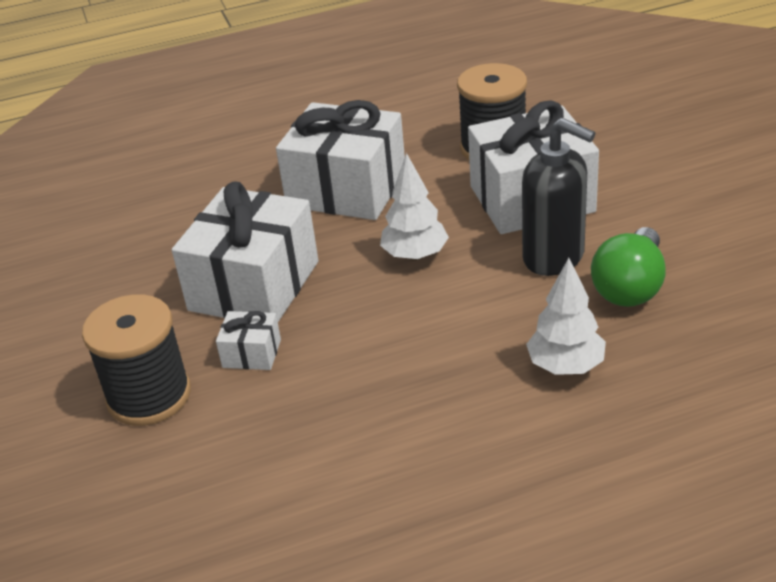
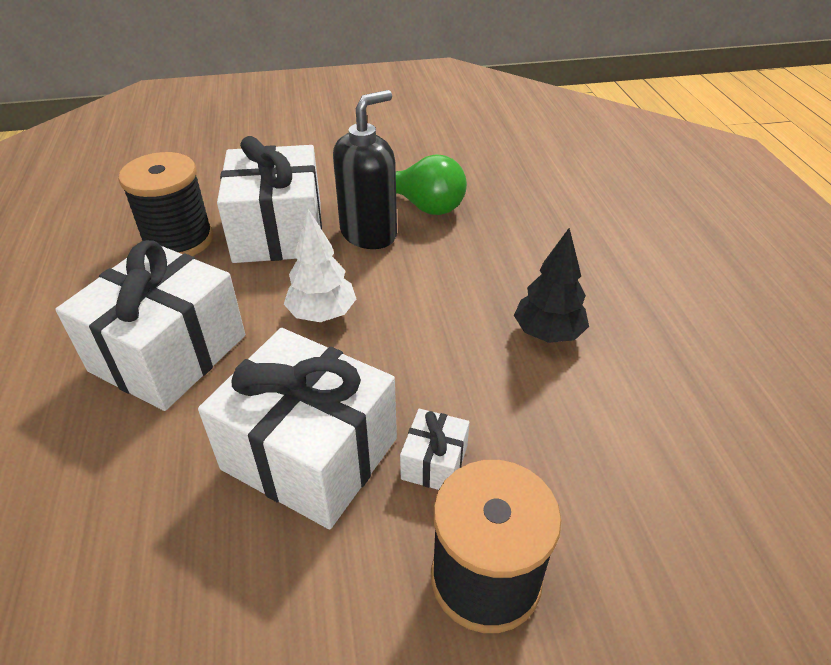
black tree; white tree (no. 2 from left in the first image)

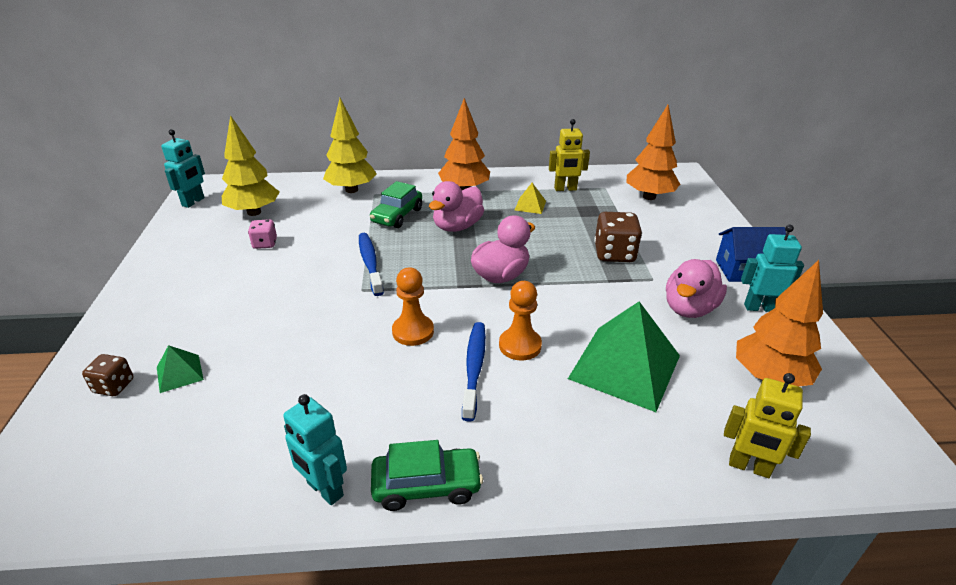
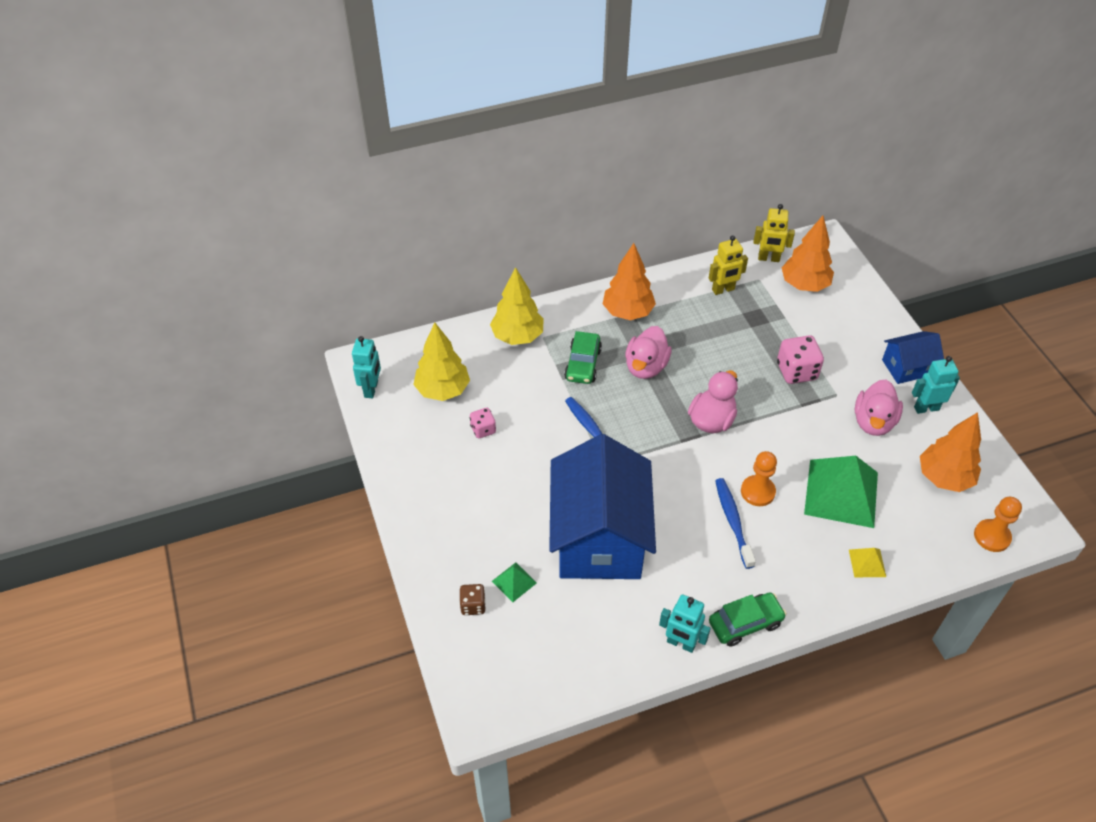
blue house (no. 1 from left); yellow robot (no. 2 from left); pink dice (no. 2 from left); yellow pyramid; orange pawn (no. 2 from left)

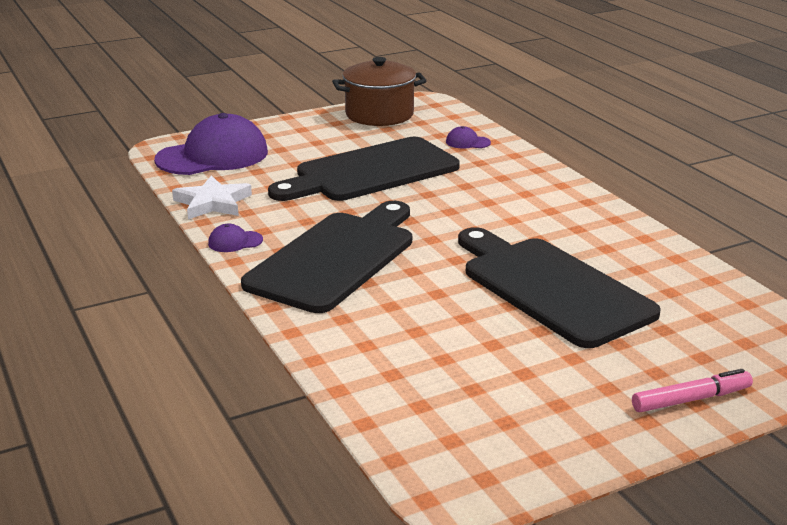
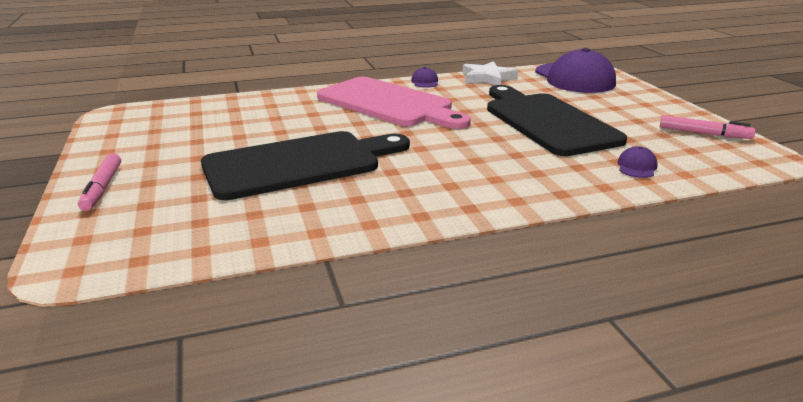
pink cutting board; pink marker (no. 2 from left)

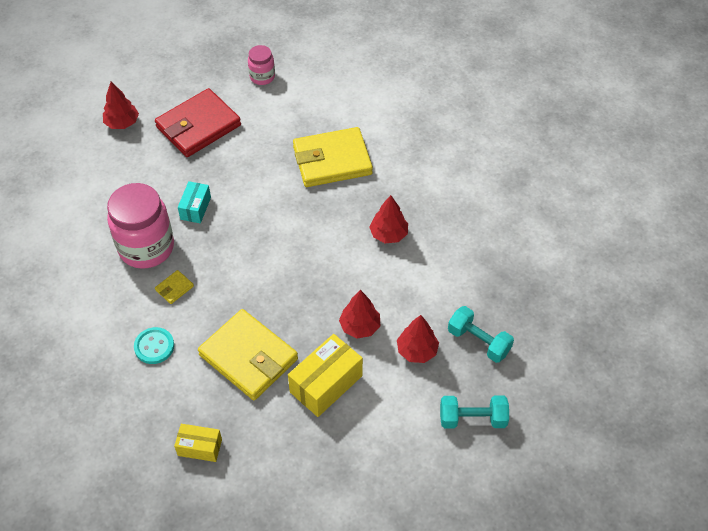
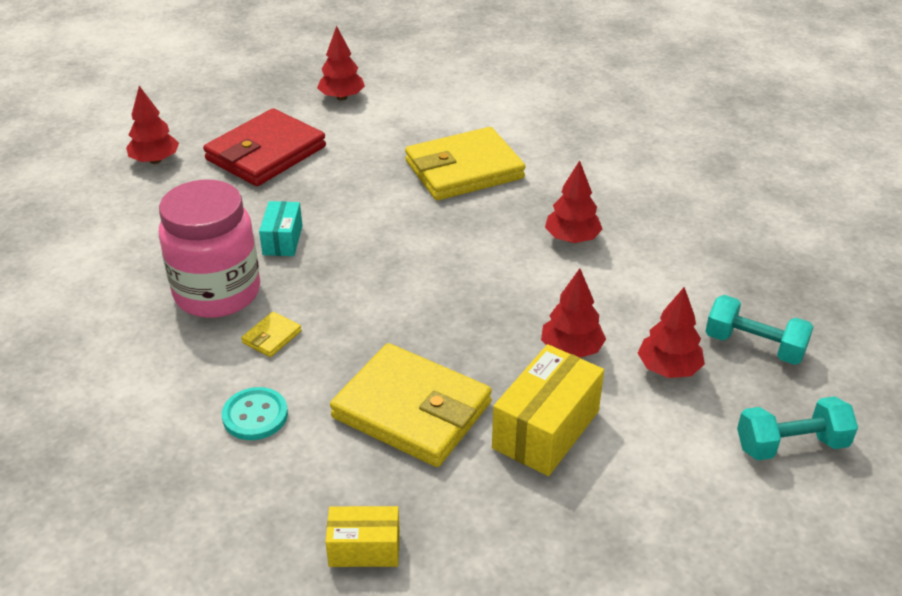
red tree (no. 2 from left)

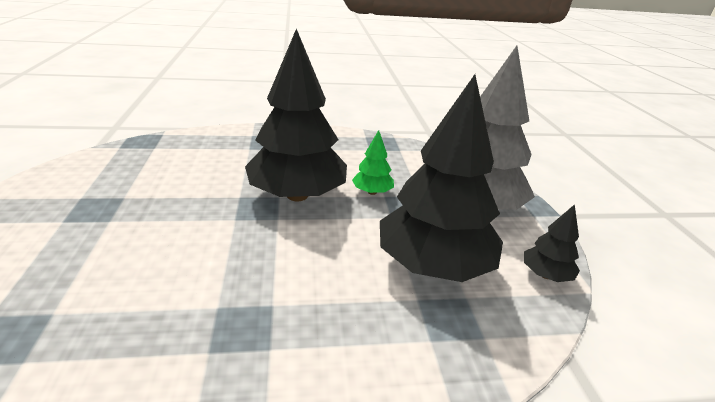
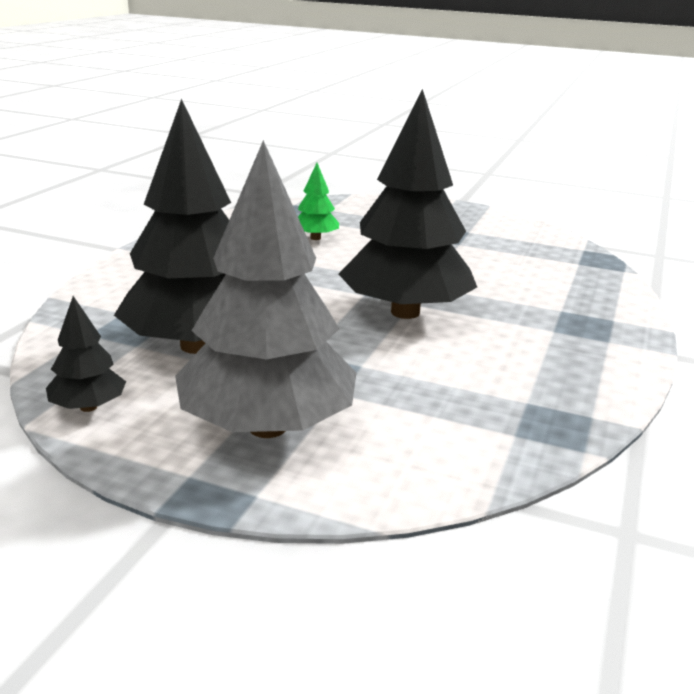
green tree

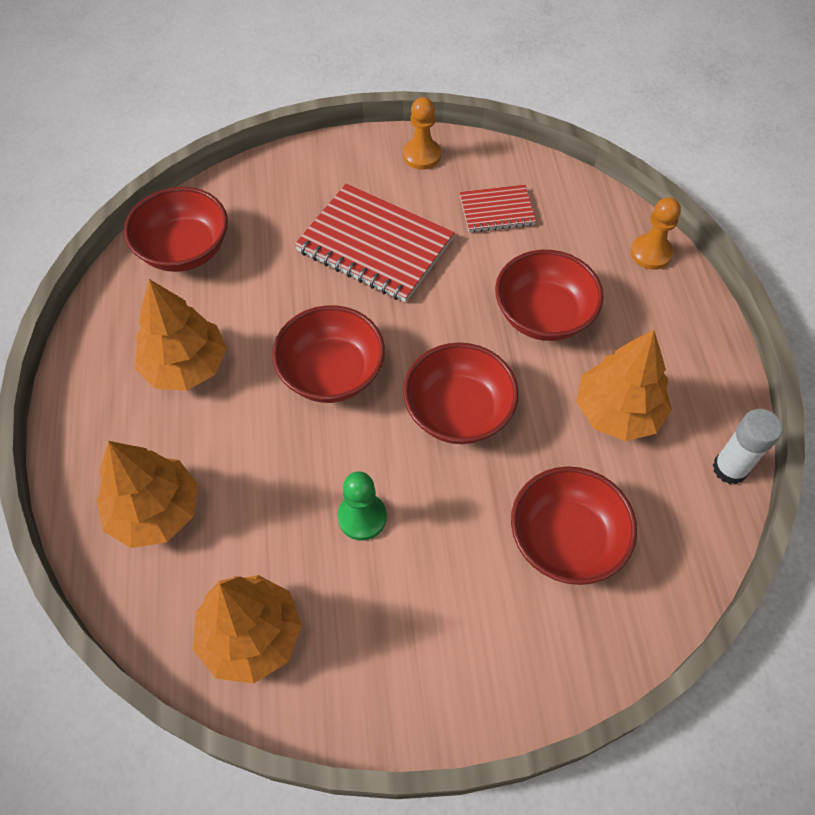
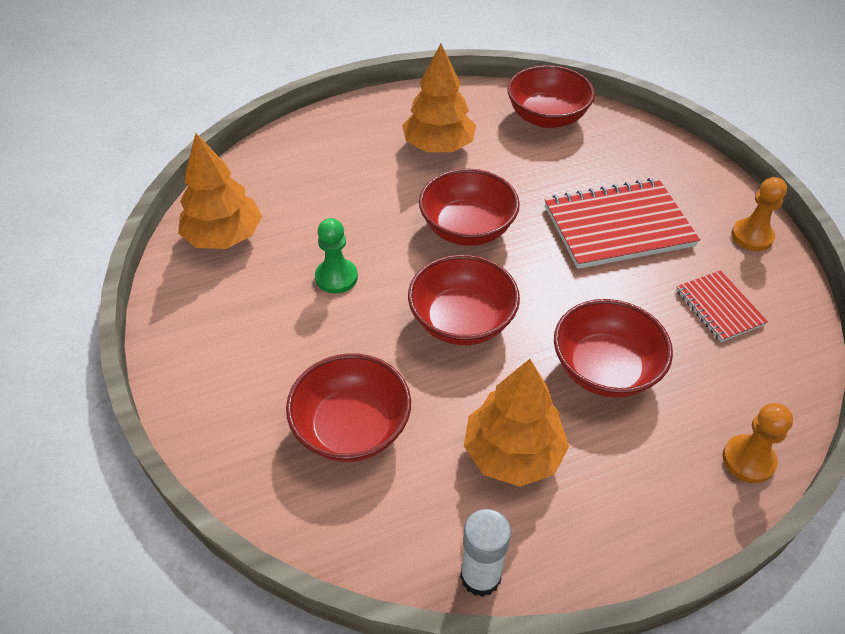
red notebook (no. 1 from left); orange tree (no. 1 from left in the first image)

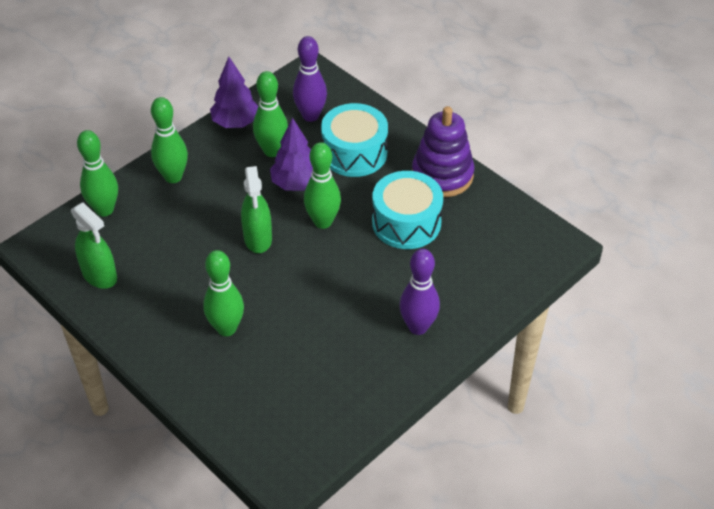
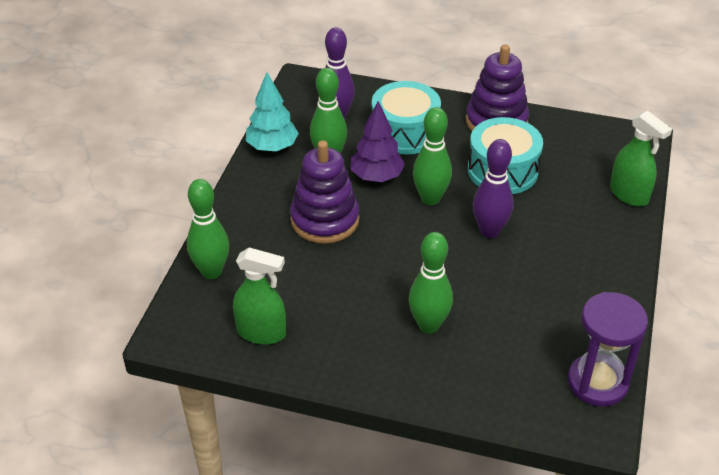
turquoise tree; purple stacking toy (no. 1 from left); purple bowling pin (no. 2 from left); purple hourglass; green spray bottle (no. 2 from left); green bowling pin (no. 2 from left in the first image)

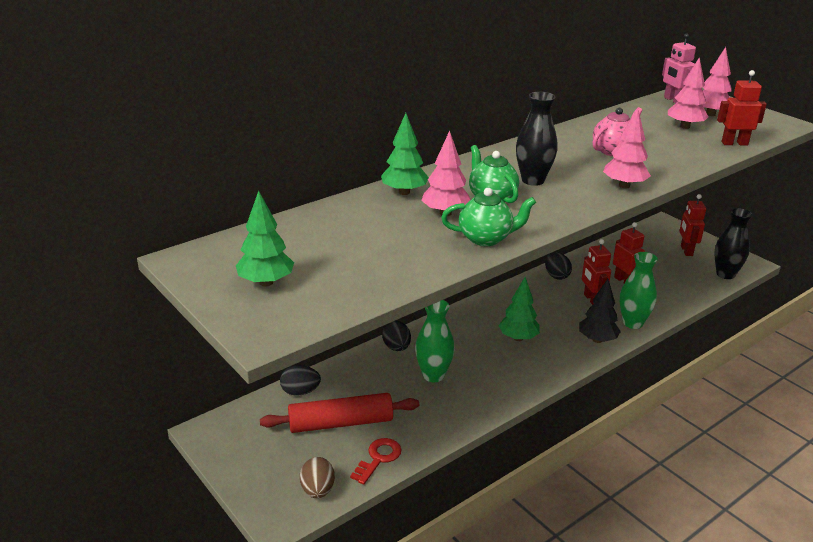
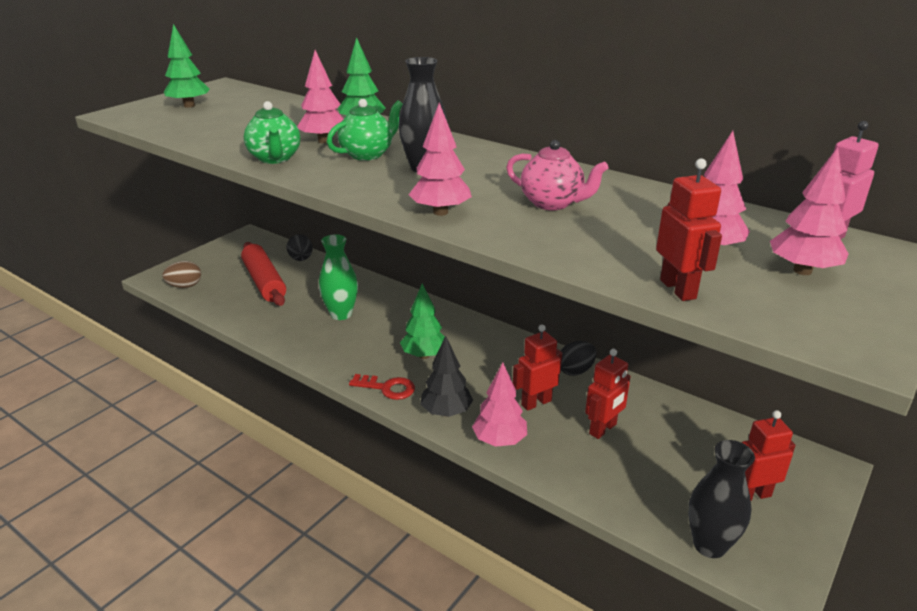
red key; pink tree (no. 3 from left); black egg (no. 2 from left in the first image)

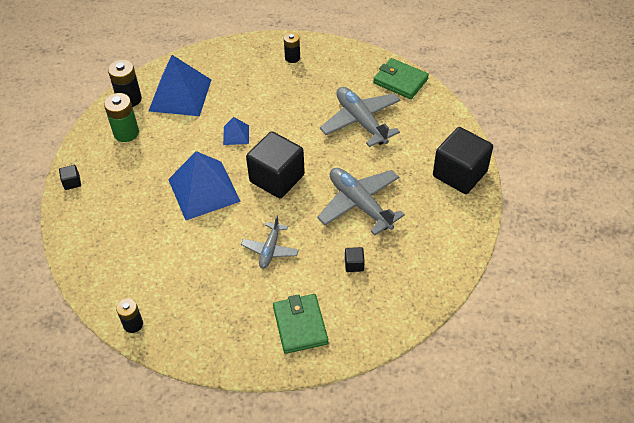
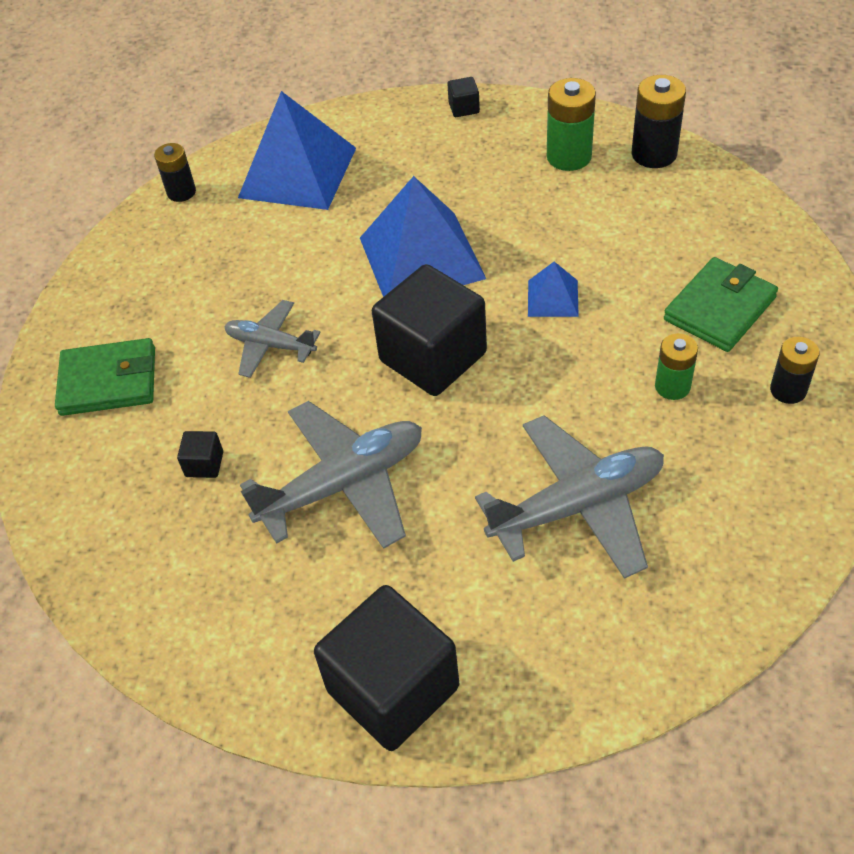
blue pyramid (no. 1 from left); green battery (no. 2 from left); green wallet (no. 2 from left)

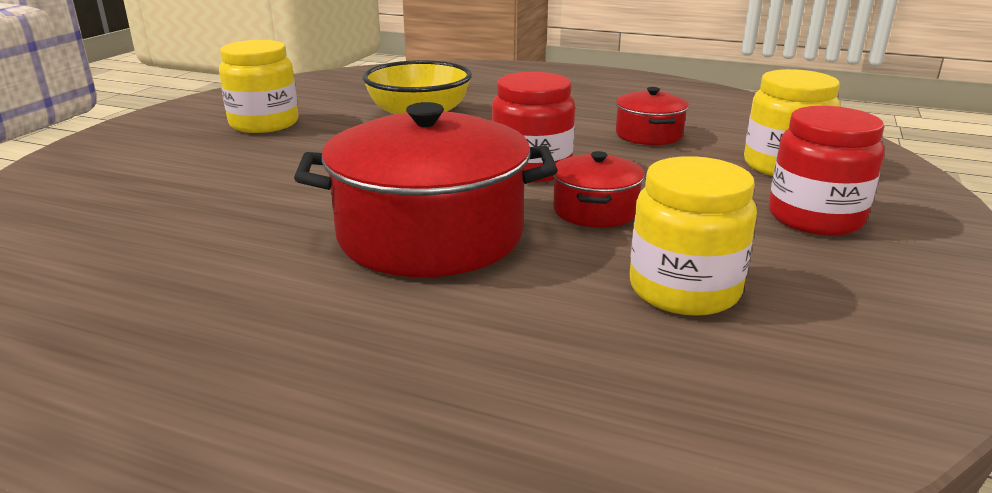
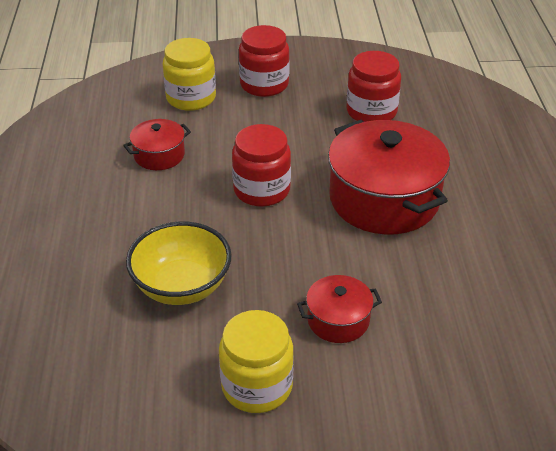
red pot (no. 2 from left); red jar (no. 3 from left)

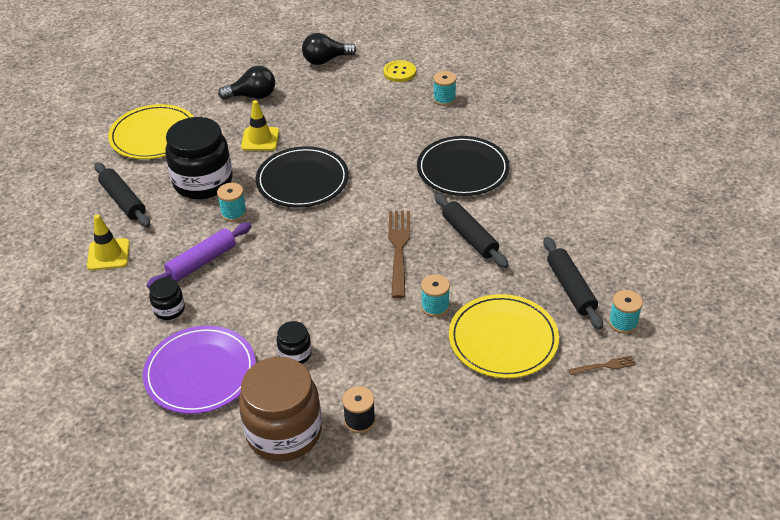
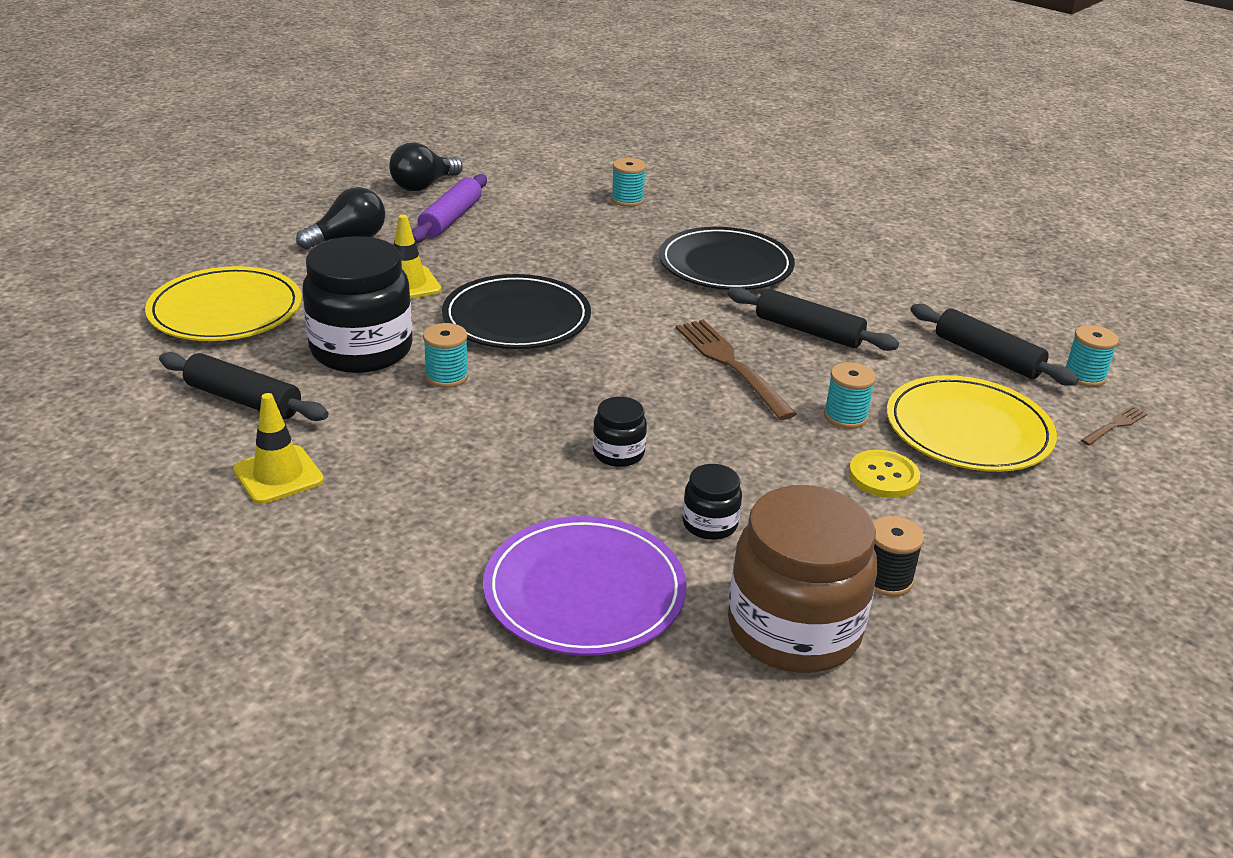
purple rolling pin; black jar (no. 2 from left); yellow button

